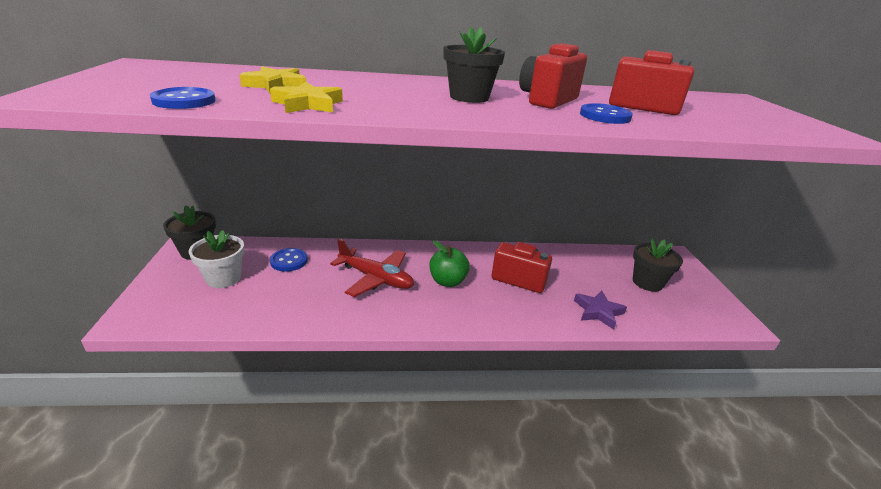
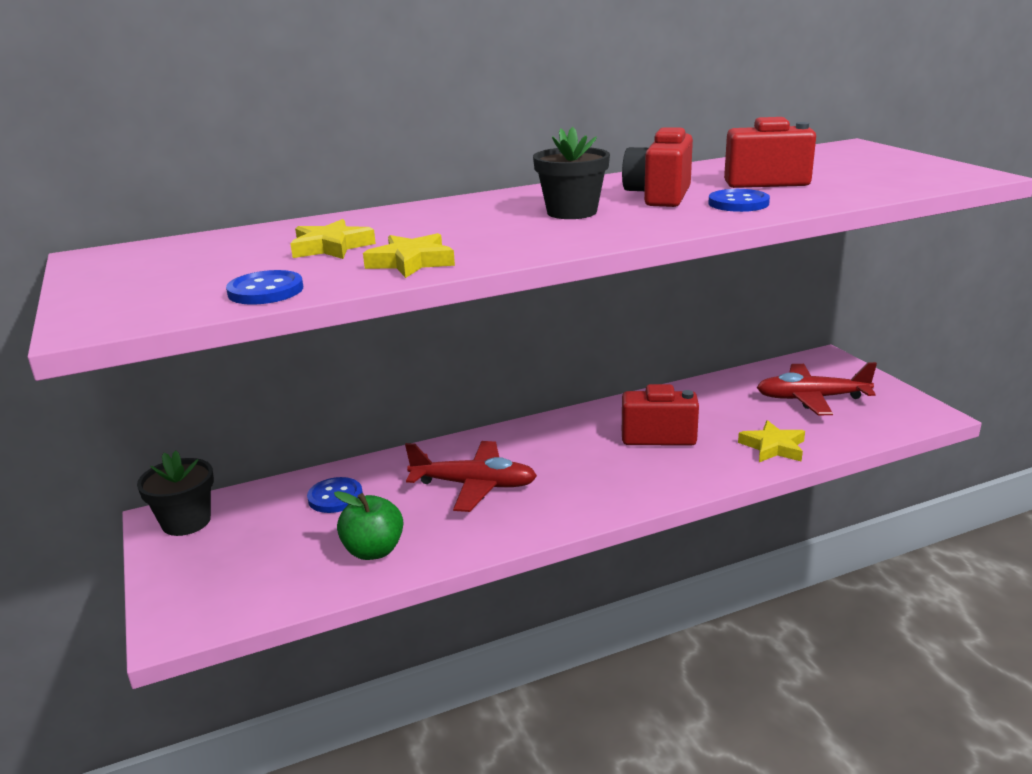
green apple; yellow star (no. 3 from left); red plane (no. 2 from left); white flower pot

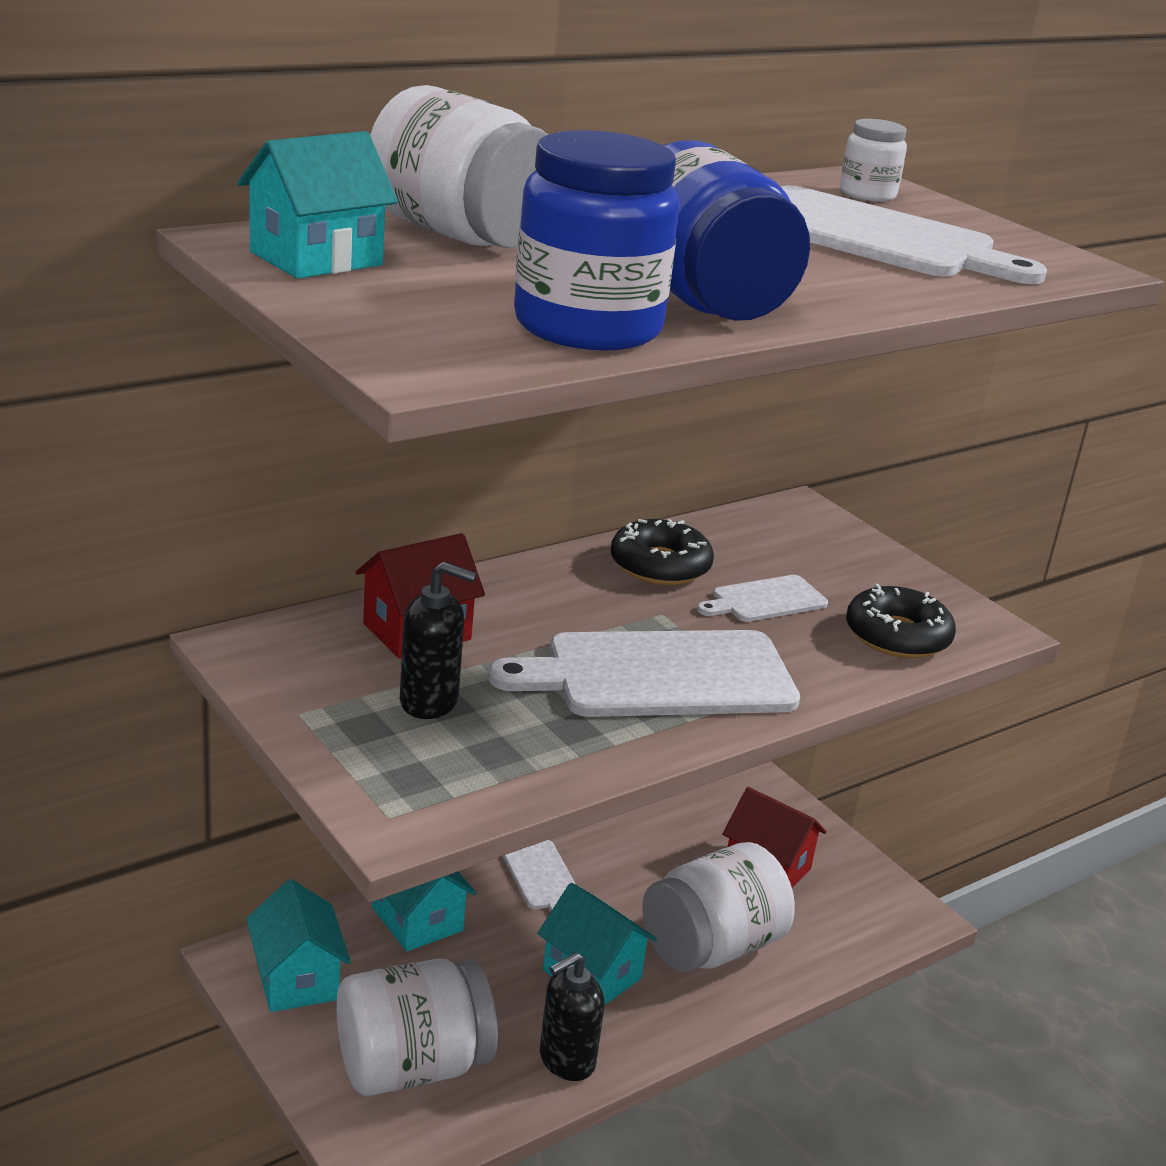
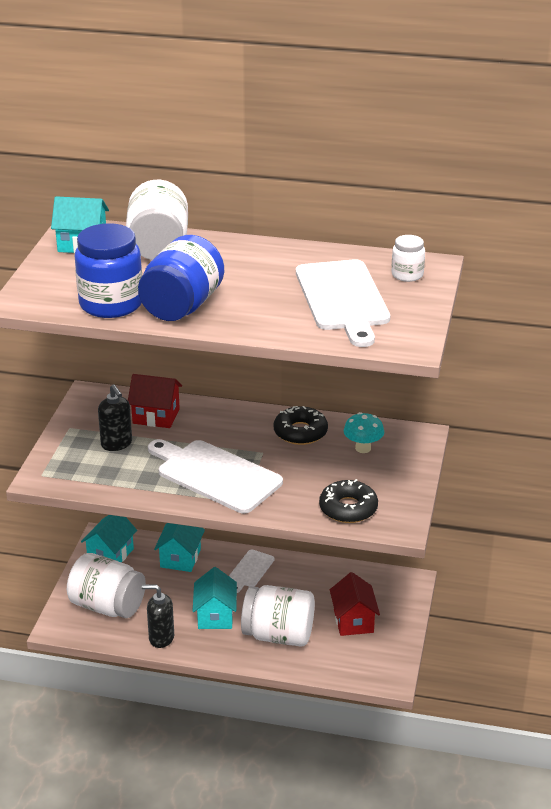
turquoise mushroom; white cutting board (no. 3 from left in the first image)

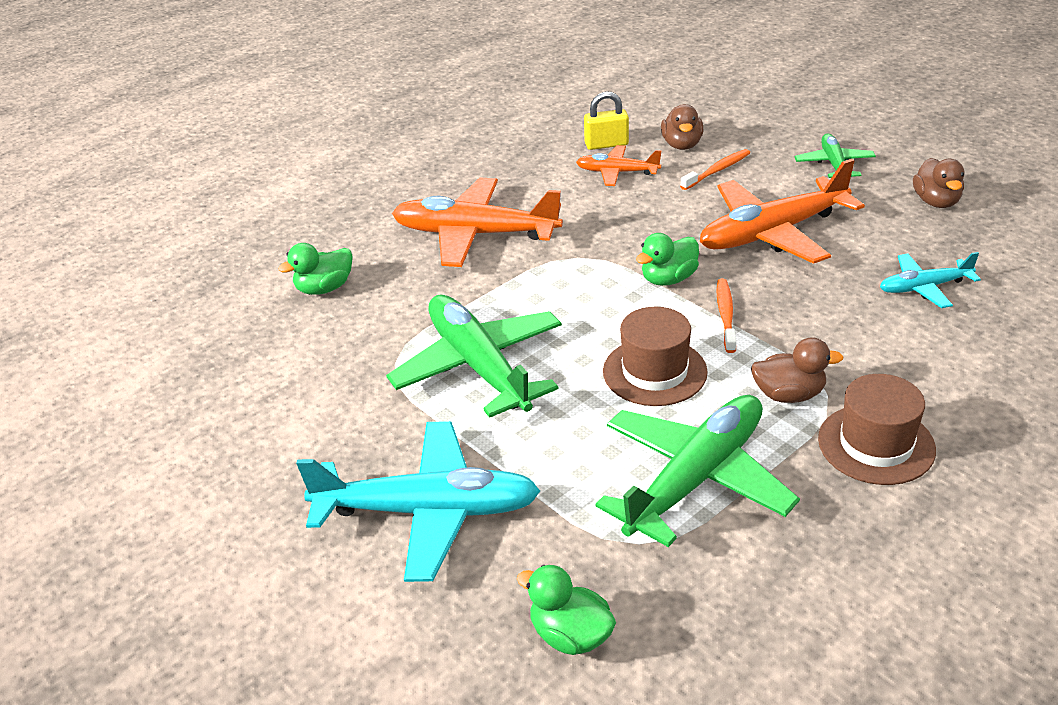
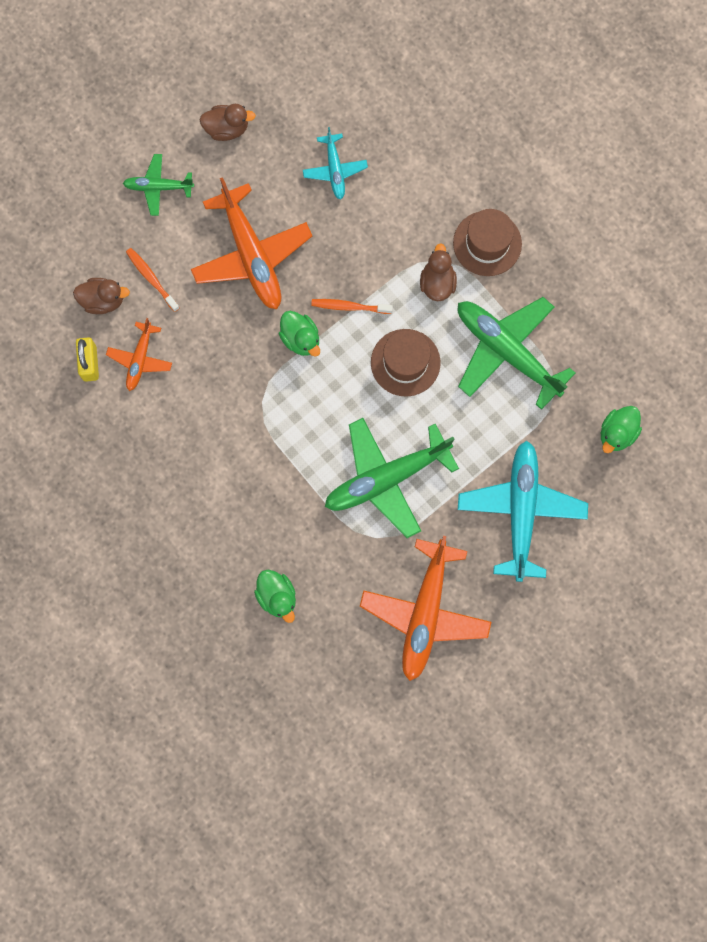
orange plane (no. 3 from left)

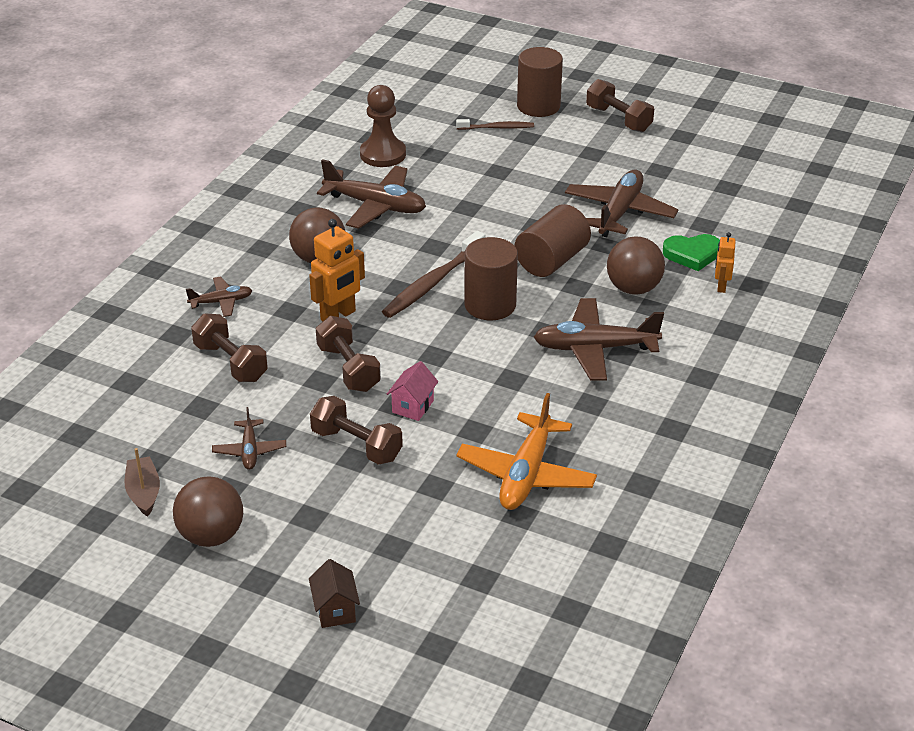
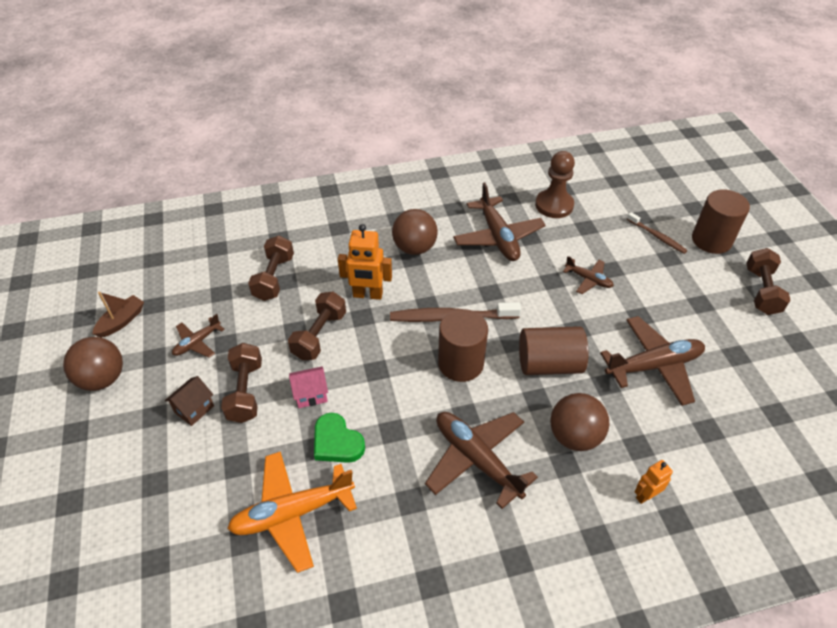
brown house; green heart; brown plane (no. 4 from left)

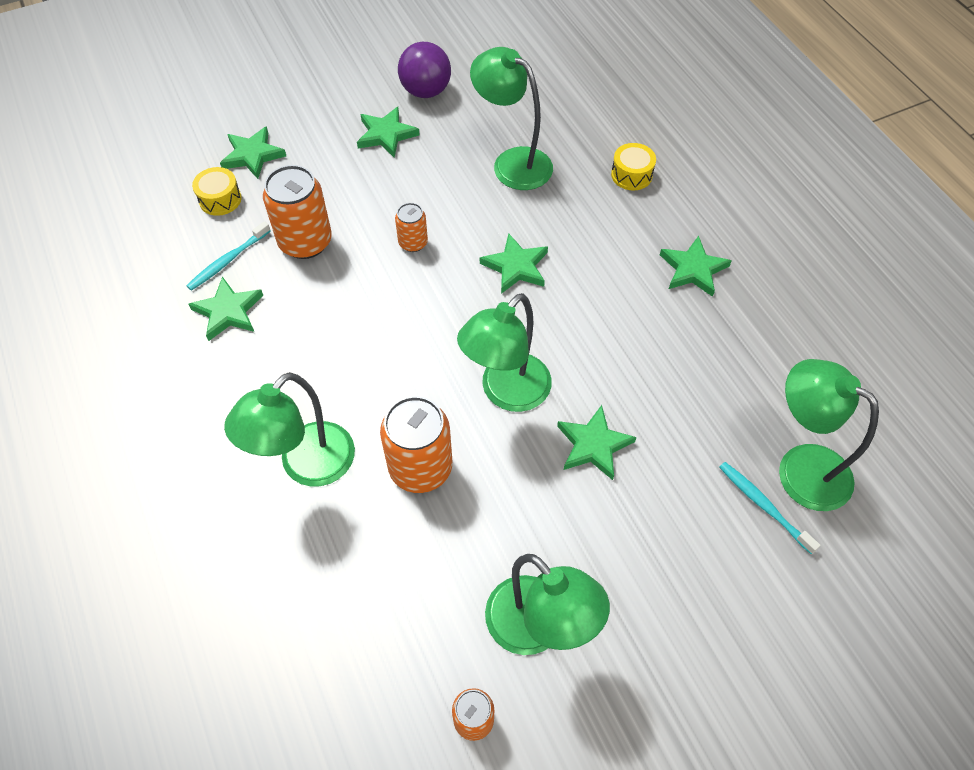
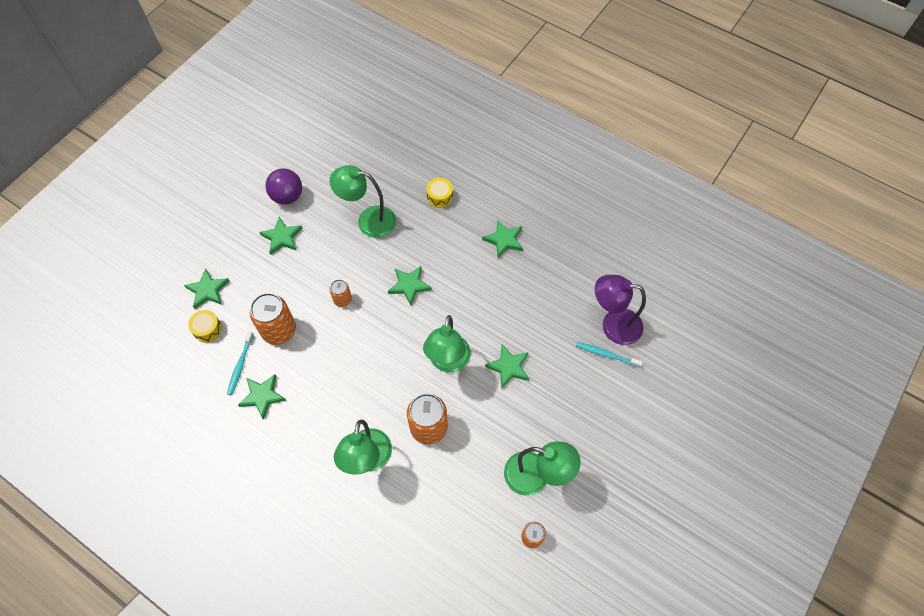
purple lamp

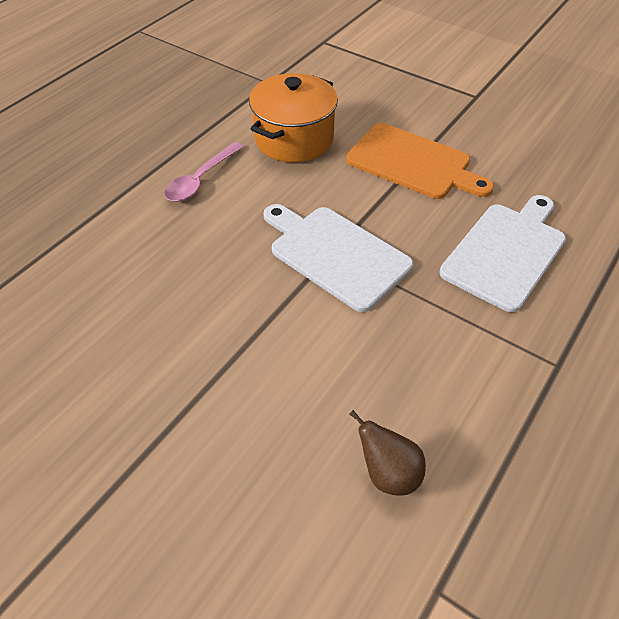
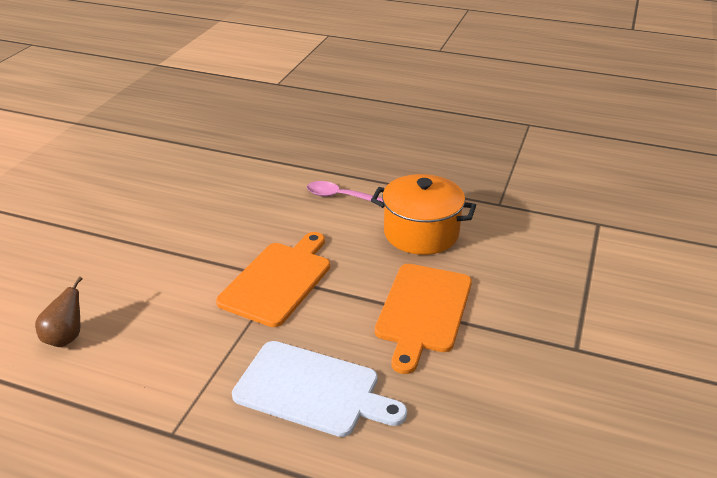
orange cutting board (no. 1 from left)

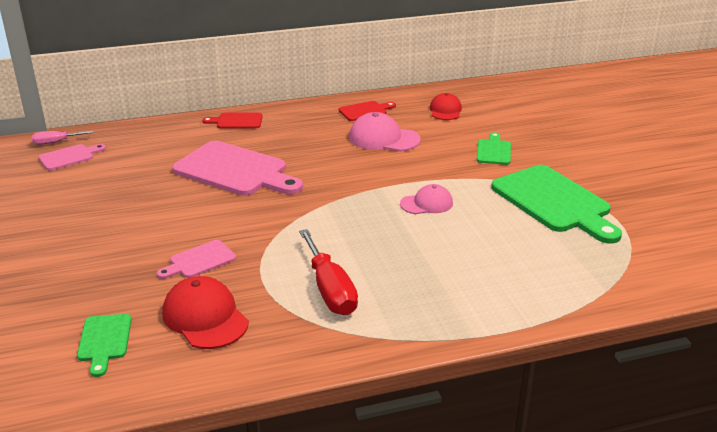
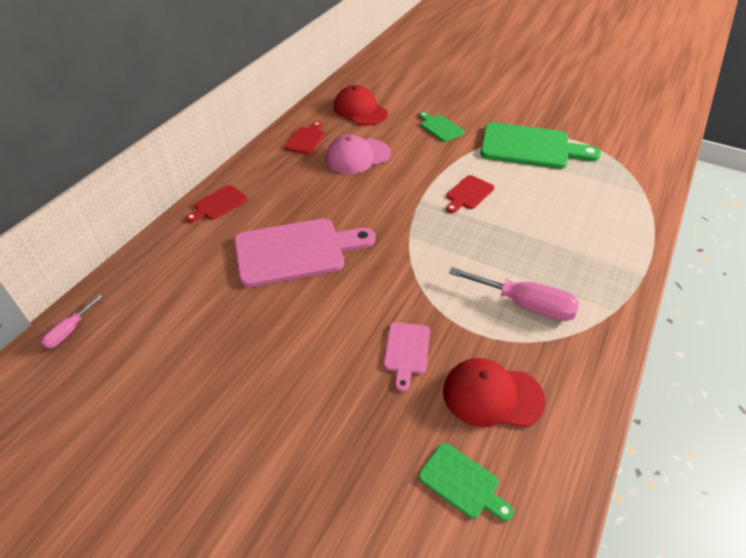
red cap (no. 1 from left); red cutting board (no. 3 from left); pink screwdriver (no. 2 from left); pink cutting board (no. 1 from left in the first image)

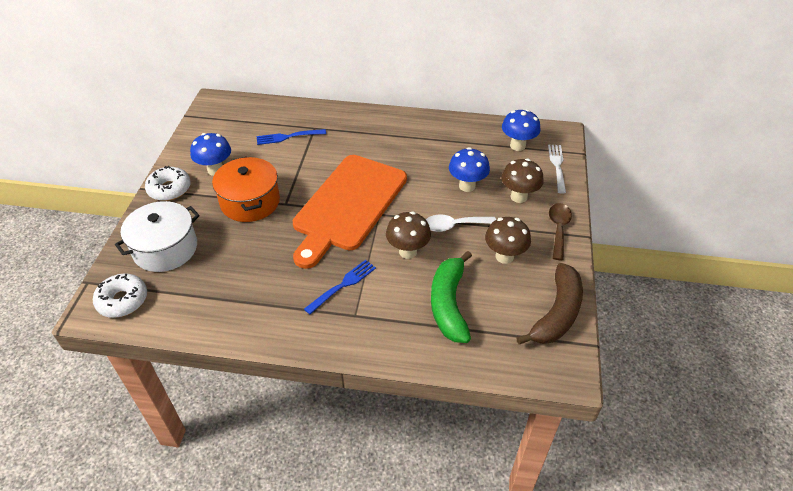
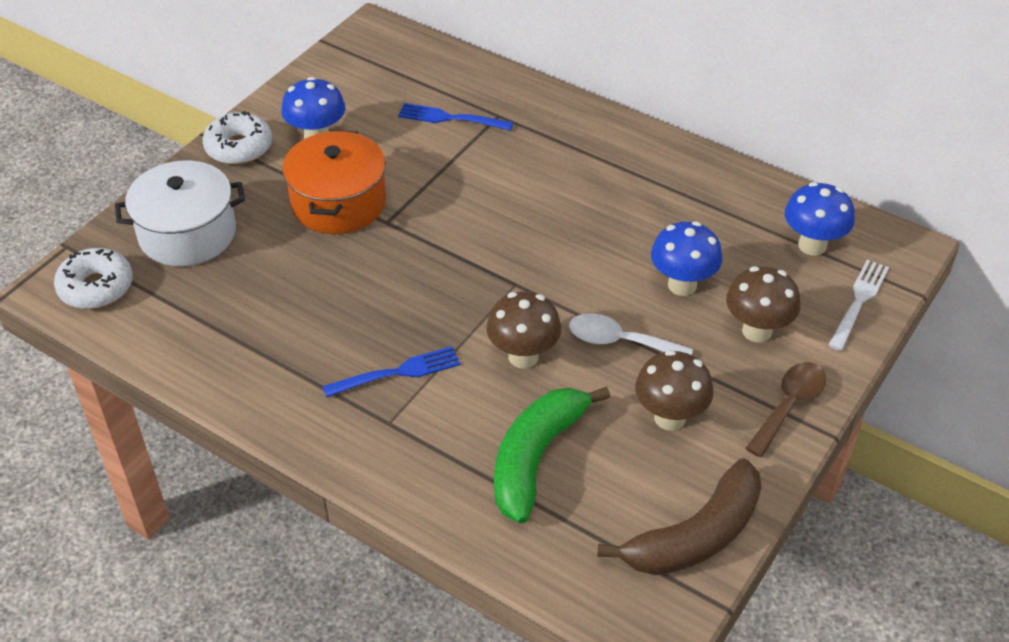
orange cutting board

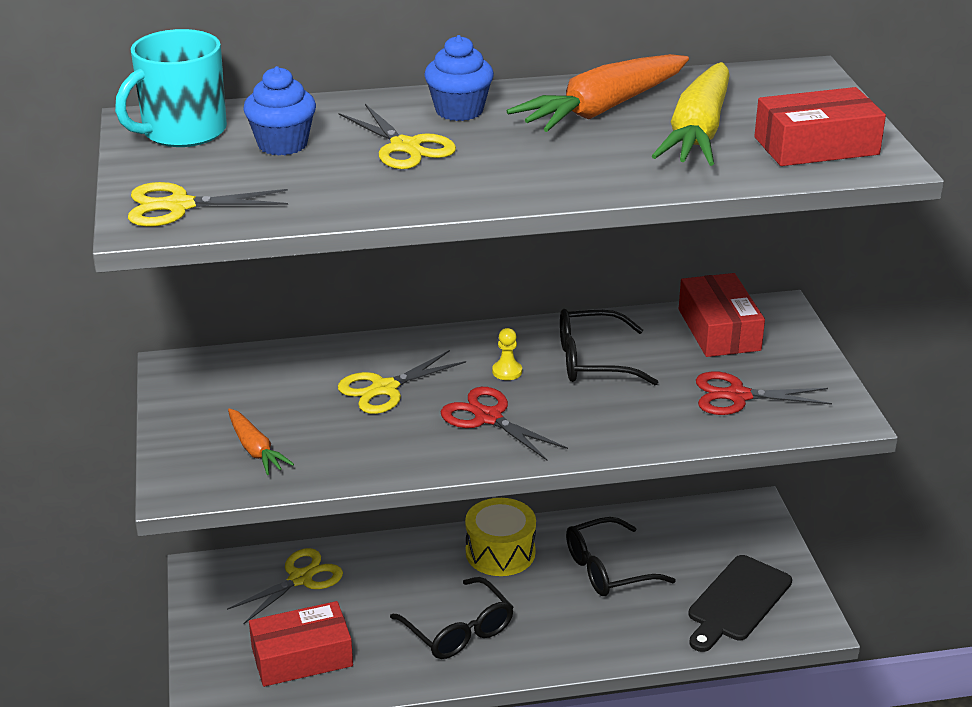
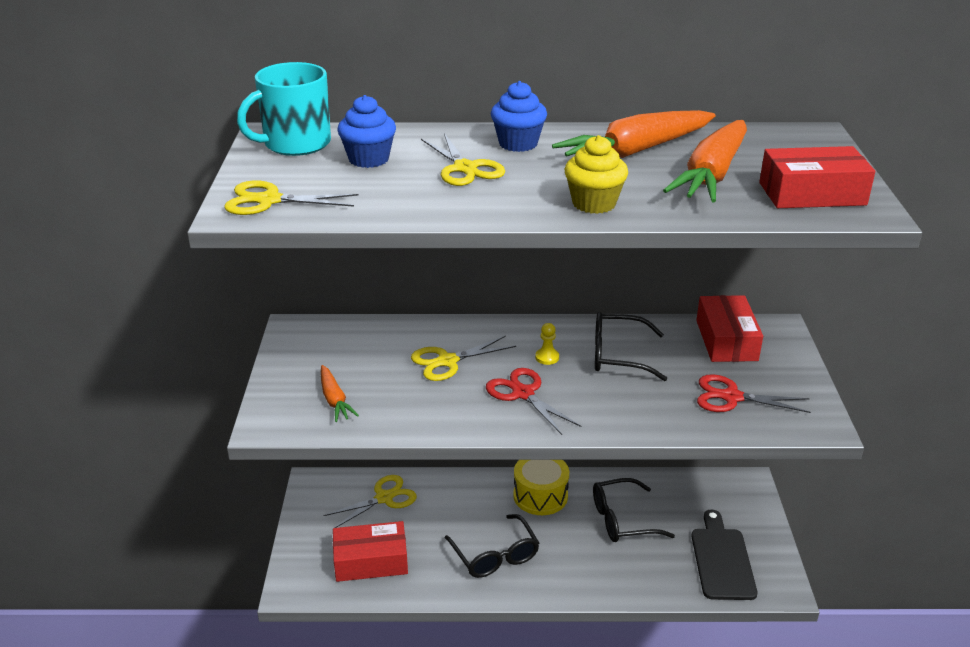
yellow cupcake; orange carrot (no. 3 from left); black cutting board

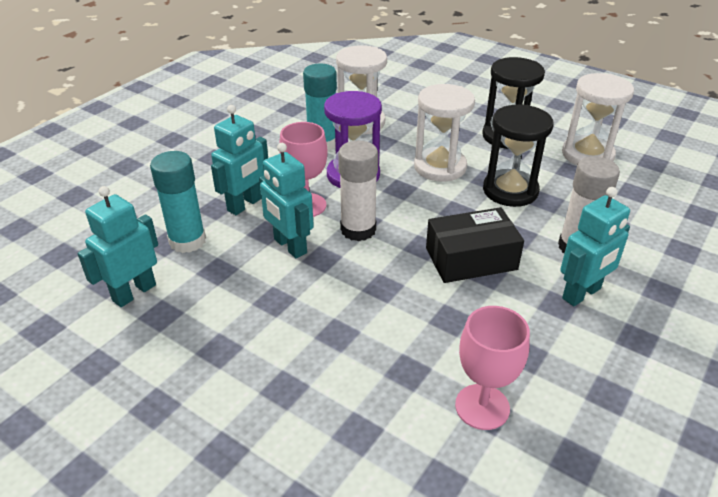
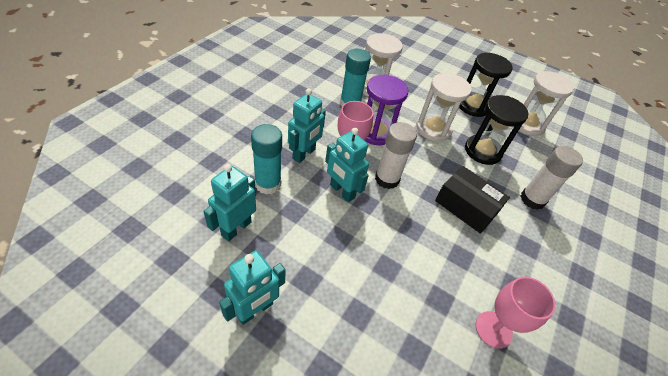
turquoise robot (no. 2 from left); black box

